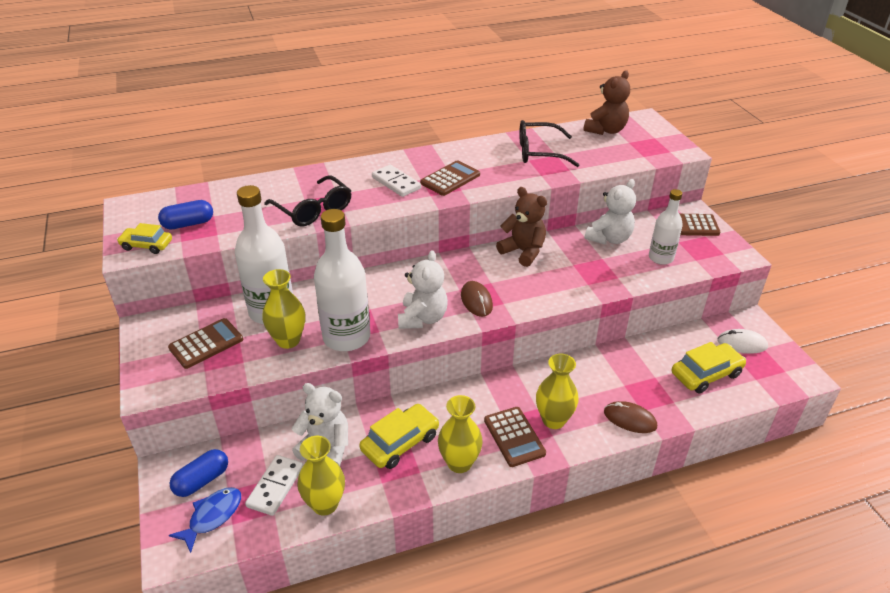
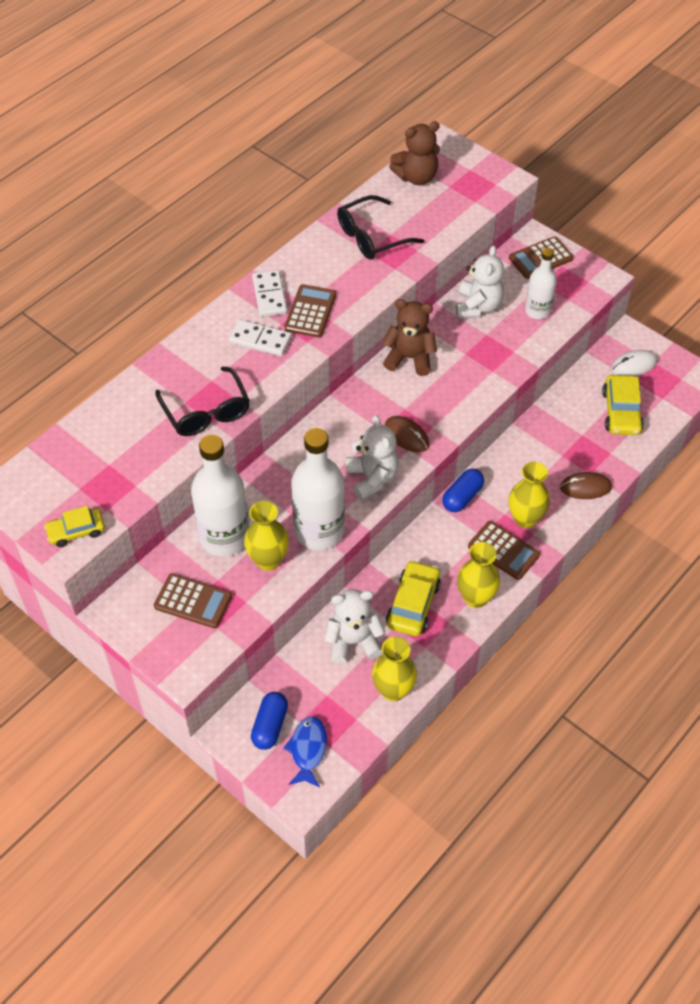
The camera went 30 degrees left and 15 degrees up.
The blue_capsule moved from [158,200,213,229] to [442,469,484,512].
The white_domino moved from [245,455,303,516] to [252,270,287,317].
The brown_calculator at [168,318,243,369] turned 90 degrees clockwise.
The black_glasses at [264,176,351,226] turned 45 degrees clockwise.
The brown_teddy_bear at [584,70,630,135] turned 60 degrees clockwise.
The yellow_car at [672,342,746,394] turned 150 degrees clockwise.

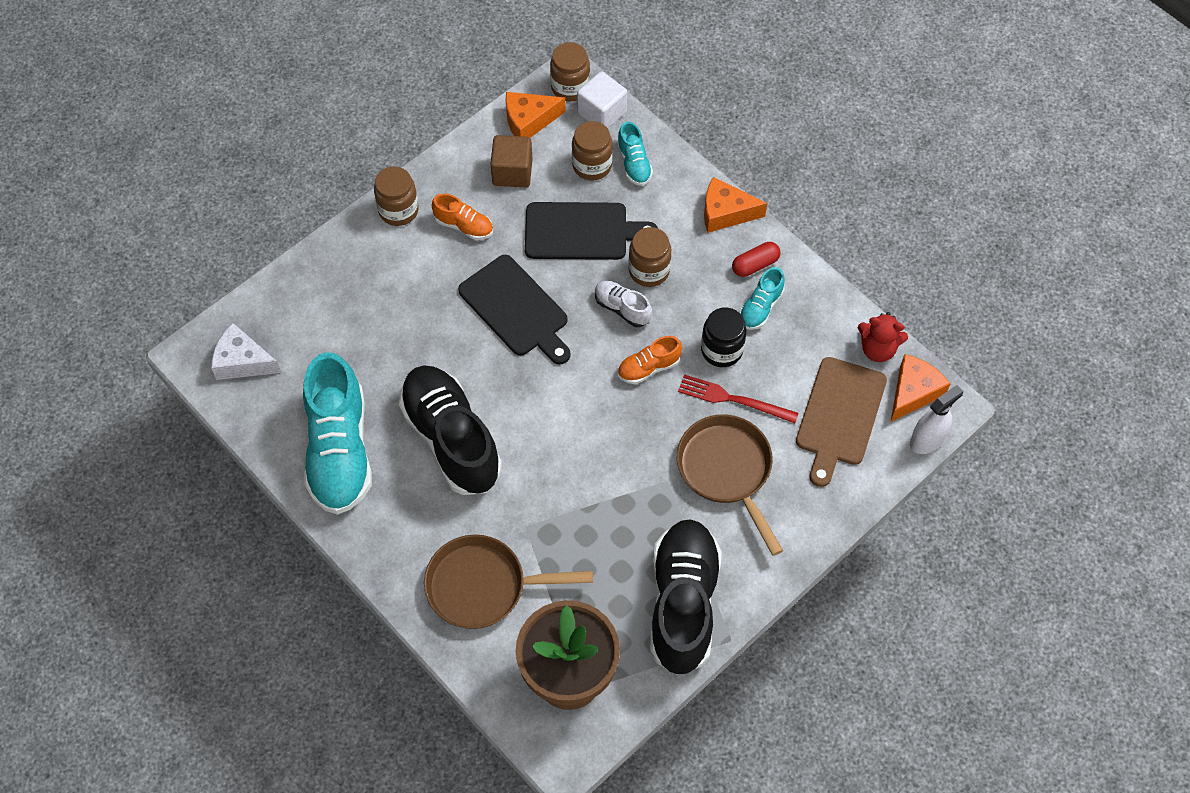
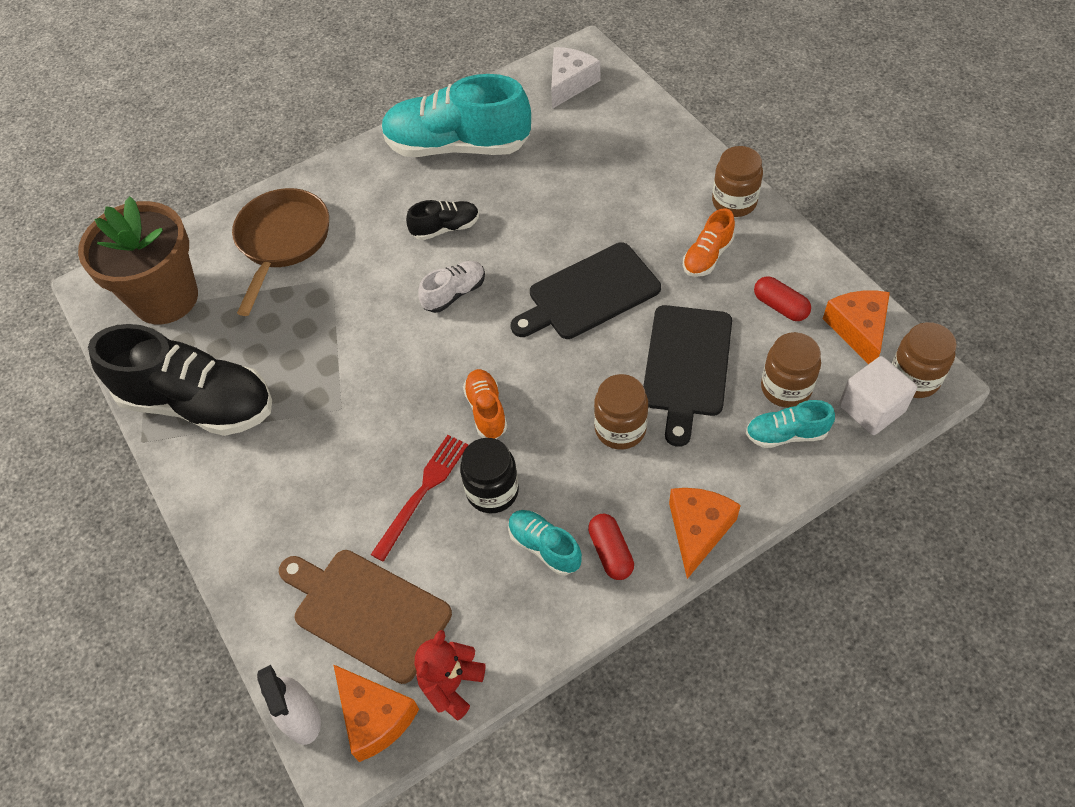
The camera went 105 degrees right and 5 degrees down.
The brown_pan at [677,414,783,556] disappeared.
The white_shoe moved from [595,281,652,327] to [418,261,485,313].
The brown_cube at [491,135,533,187] was replaced by the red_capsule at [754,276,811,321].
The black_shoe at [398,365,502,495] changed to 0.46 times the size.

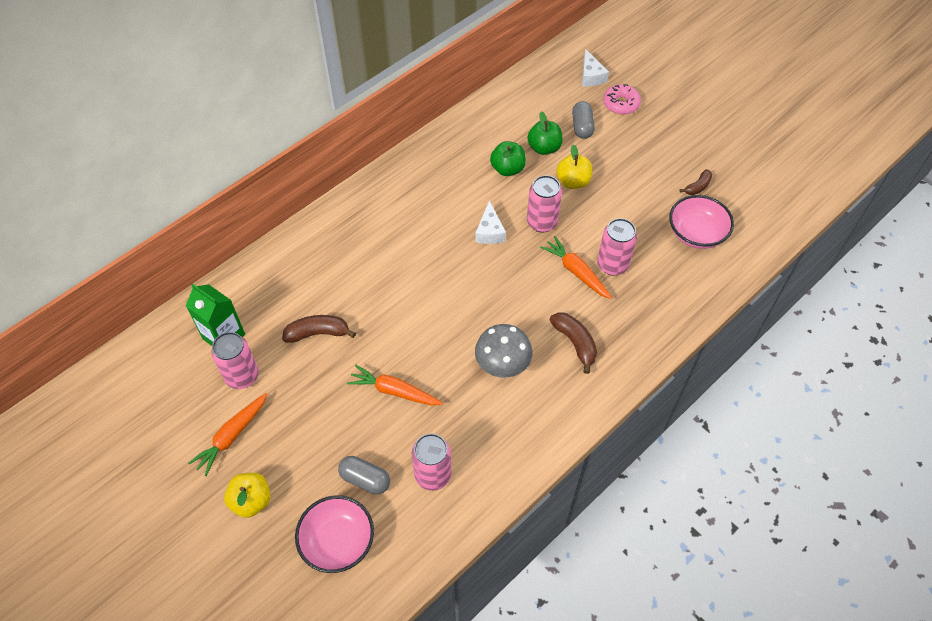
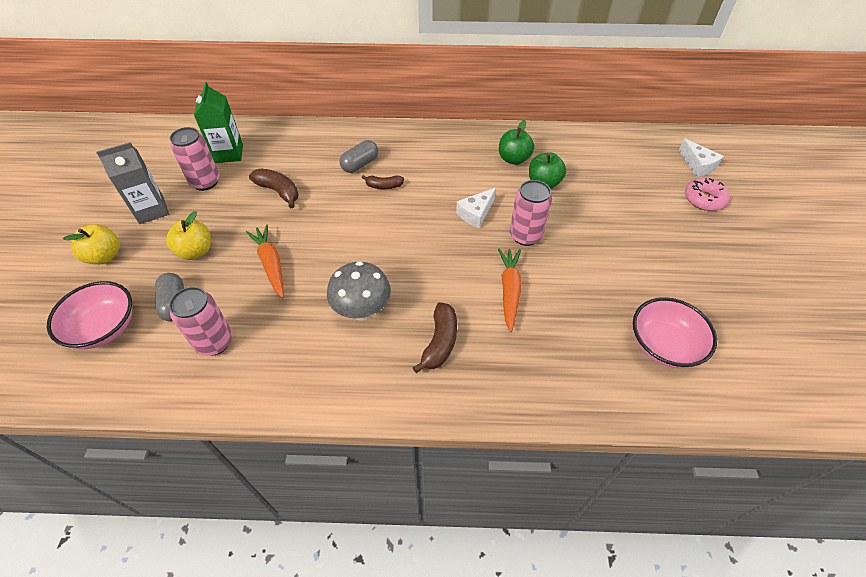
The camera went 45 degrees right and 5 degrees down.
The pink_can at [597,218,637,276] disappeared.
The green_apple moved from [527,111,563,155] to [499,120,534,165].
The yellow_apple moved from [556,145,592,189] to [166,211,211,260].
The grey_capsule moved from [572,101,595,139] to [339,140,378,173].
The brown_banana moved from [680,169,712,195] to [362,175,404,189].
The orange_carrot at [188,393,267,476] was replaced by the grey_carton at [96,142,169,224].
The white_cheese at [582,49,609,86] turned 60 degrees counterclockwise.

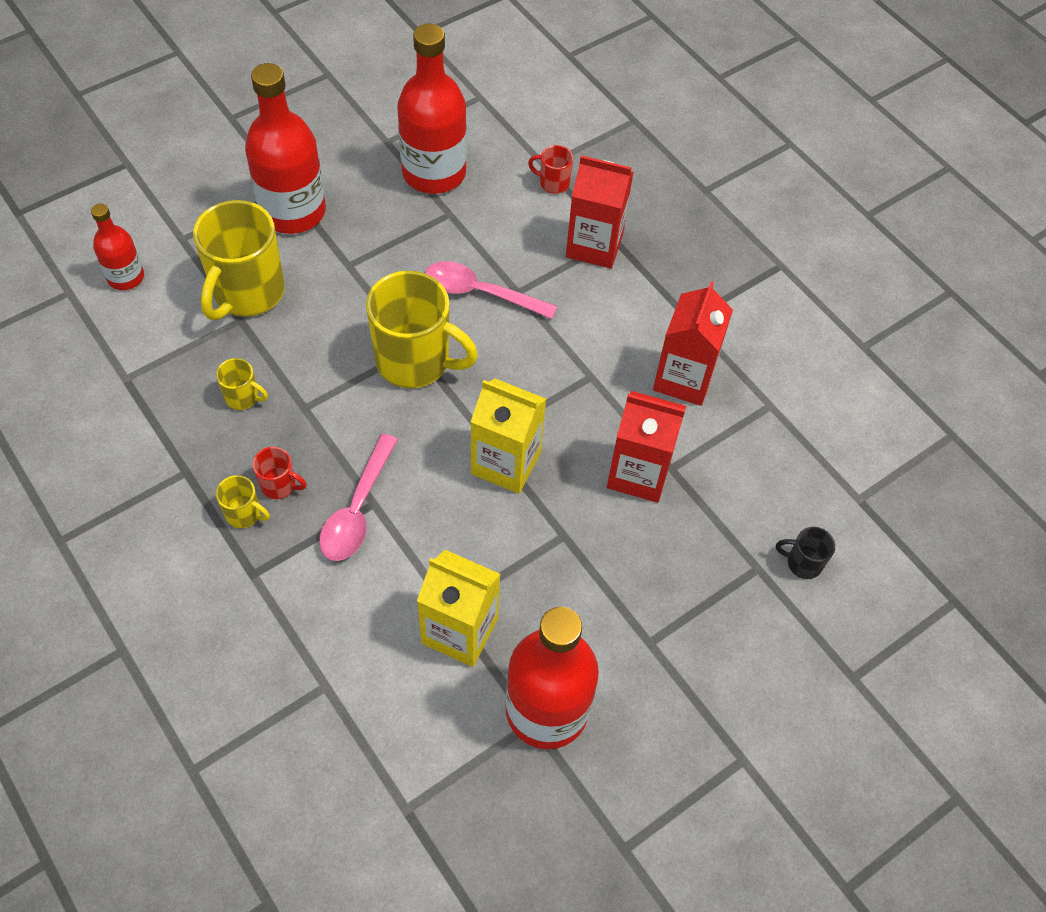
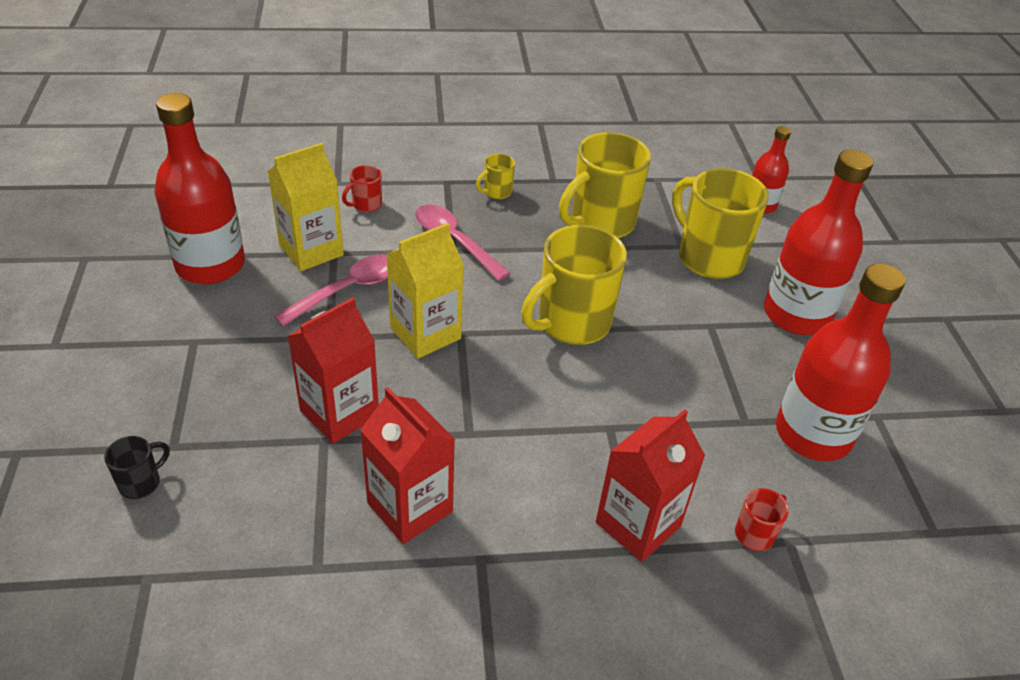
The camera went 120 degrees right and 15 degrees down.
The red_mug moved from [252,447,306,499] to [342,165,382,213].
The pink_spoon moved from [426,261,557,319] to [274,254,388,326].
The yellow_mug at [216,358,268,410] changed to 2.24 times the size.

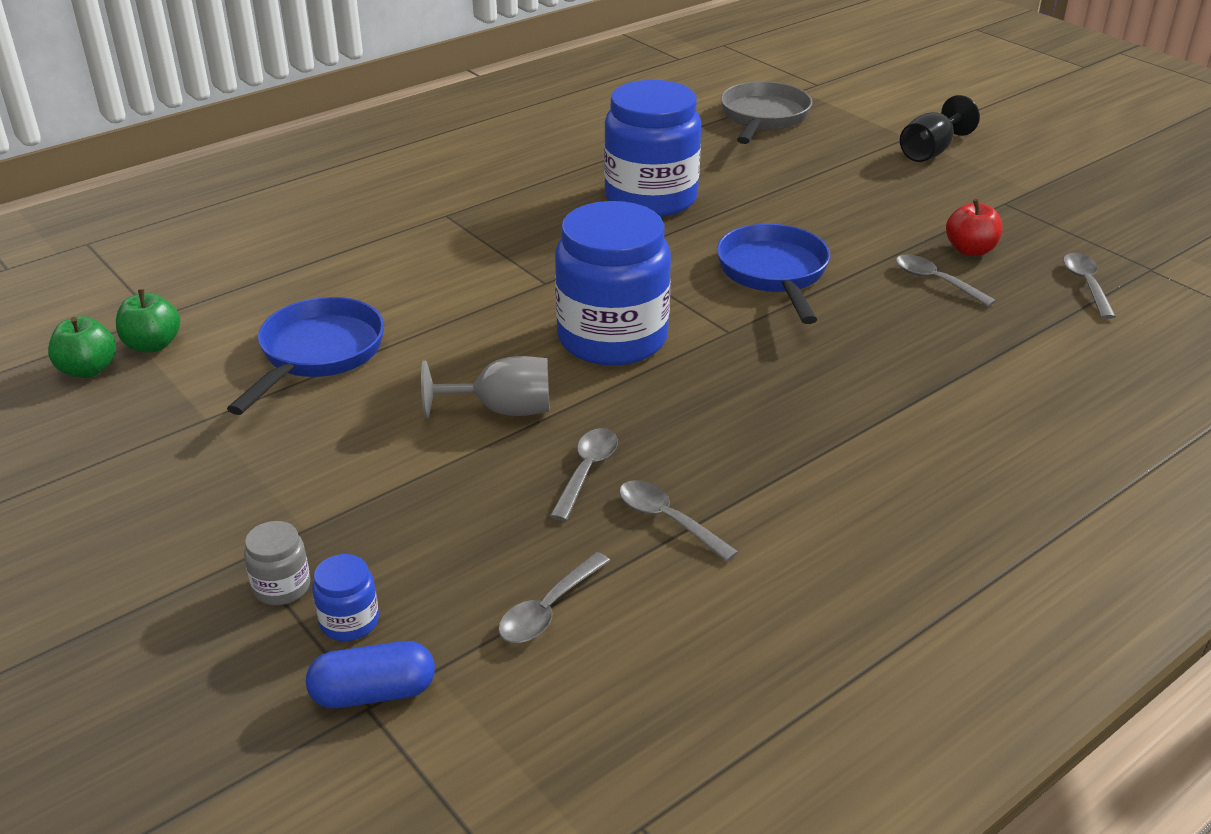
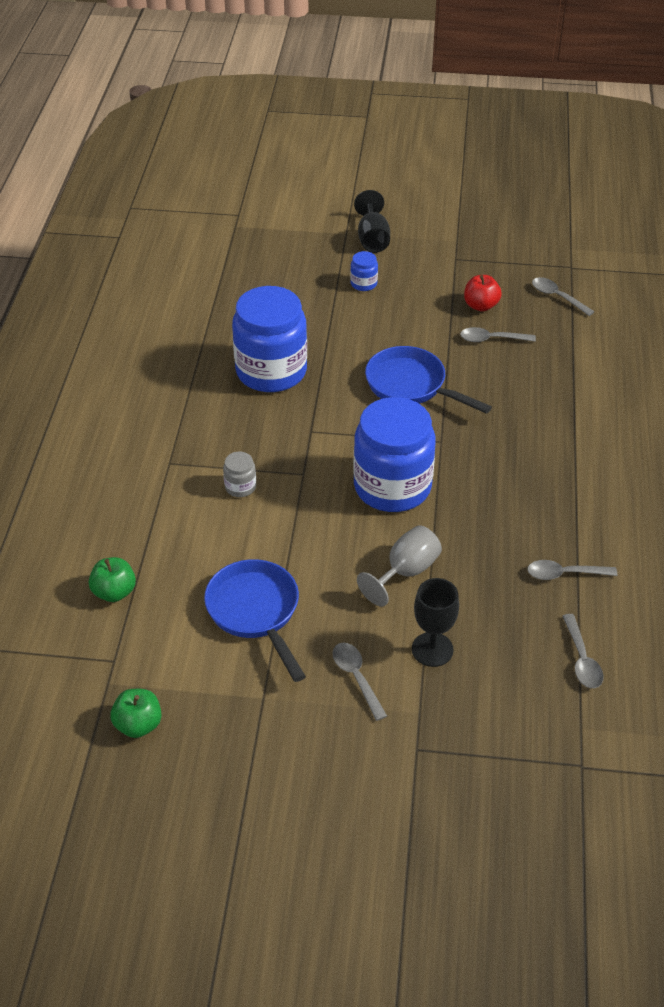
The camera went 45 degrees left and 10 degrees up.
The blue_capsule at [306,641,435,708] disappeared.
The grey_pan at [721,81,812,144] disappeared.
The black_goblet at [412,578,459,667] appeared.
The green_apple moved from [116,289,180,352] to [89,557,136,602].
The grey_jar moved from [244,521,311,605] to [223,452,256,497].
The blue_jar moved from [312,554,379,641] to [350,251,378,291].
The grey_spoon moved from [550,428,618,521] to [333,643,387,721].

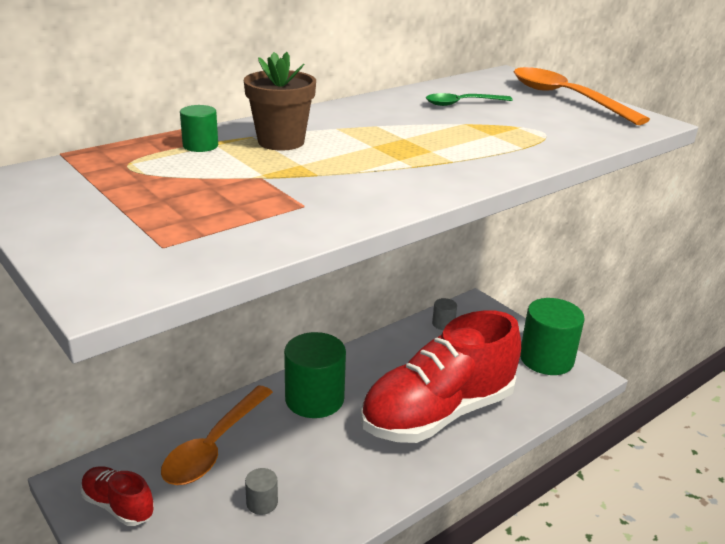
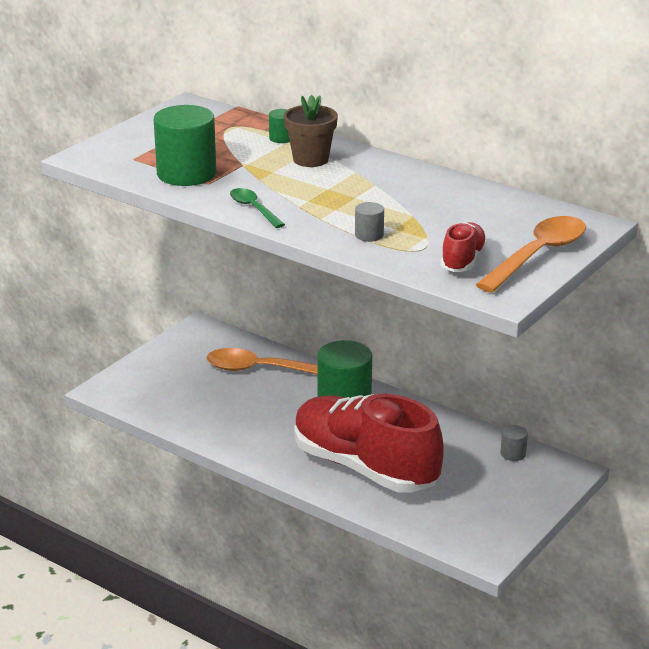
The camera went 75 degrees right and 0 degrees up.
The red_shoe moved from [81,466,154,526] to [441,222,488,272].
The grey_cylinder moved from [245,468,278,515] to [355,202,384,242].
The green_spoon moved from [426,93,512,106] to [230,188,285,228].
The green_cylinder moved from [520,298,585,375] to [154,105,216,186].

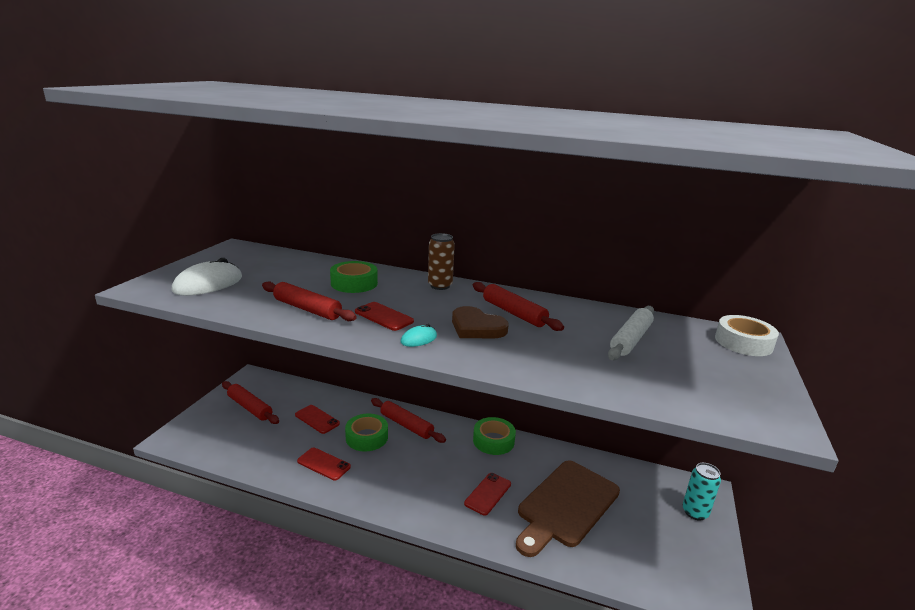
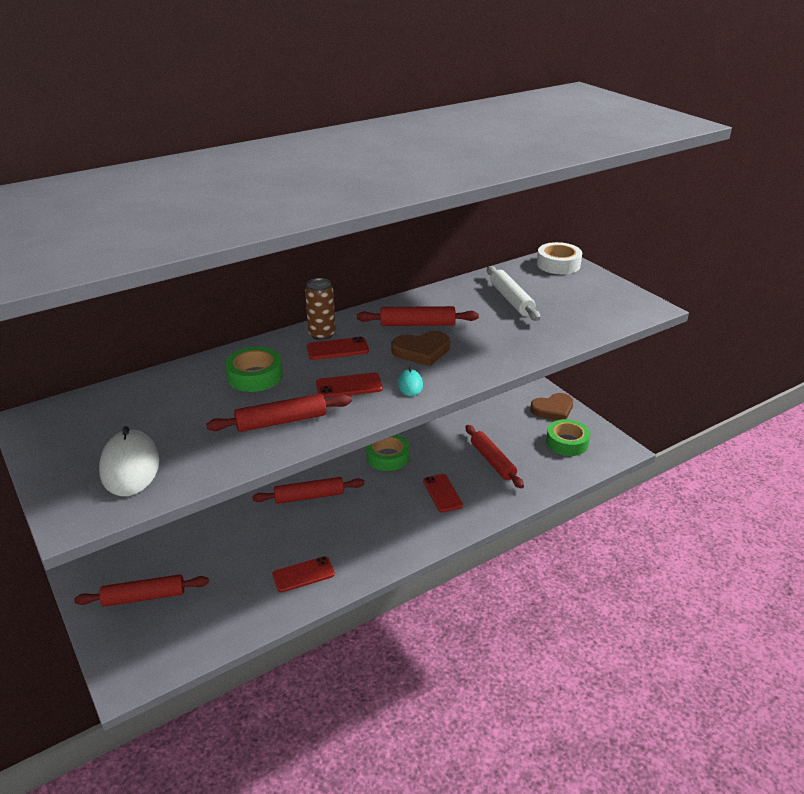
The camera went 50 degrees left and 10 degrees up.
The red_phone moved from [295,405,340,434] to [307,337,369,360].
The green_tape moved from [345,414,388,452] to [546,419,590,456].
The brown_cutting_board at [516,461,620,557] was replaced by the red_rolling_pin at [466,425,524,488].
The turquoise_can at [683,463,721,521] was replaced by the brown_heart at [530,393,573,420].

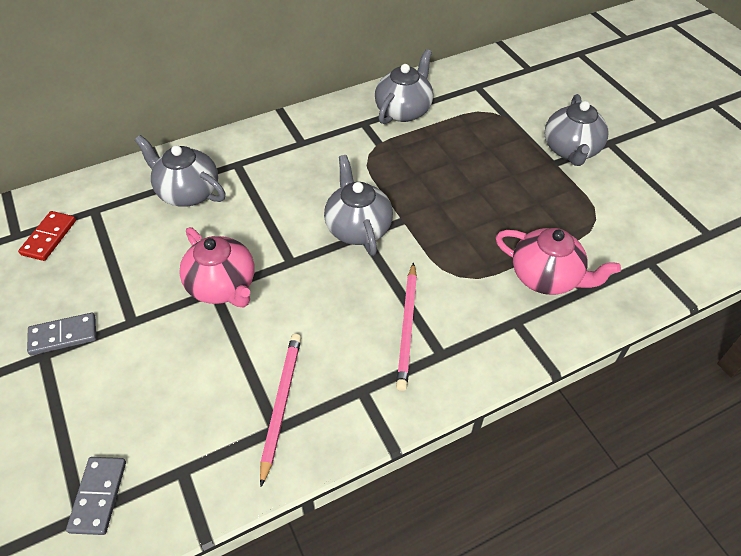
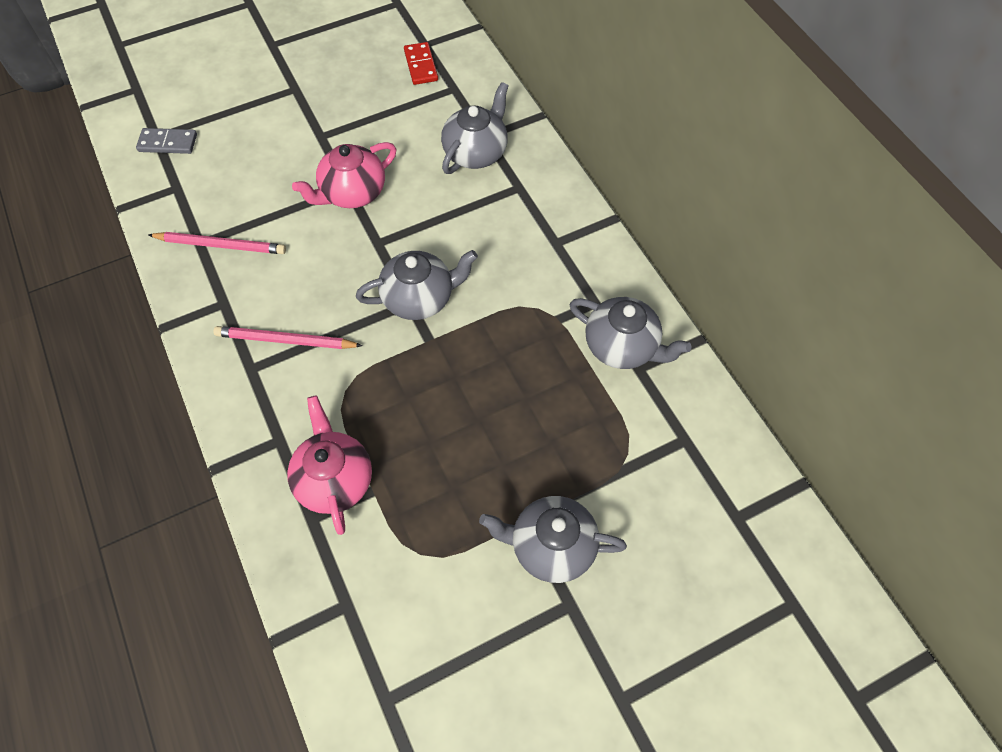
The camera went 90 degrees right and 10 degrees up.
The grey_domino at [27,313,96,355] disappeared.
The red_domino at [18,211,76,261] turned 60 degrees clockwise.
The pink_teapot at [496,228,621,295] turned 135 degrees clockwise.

